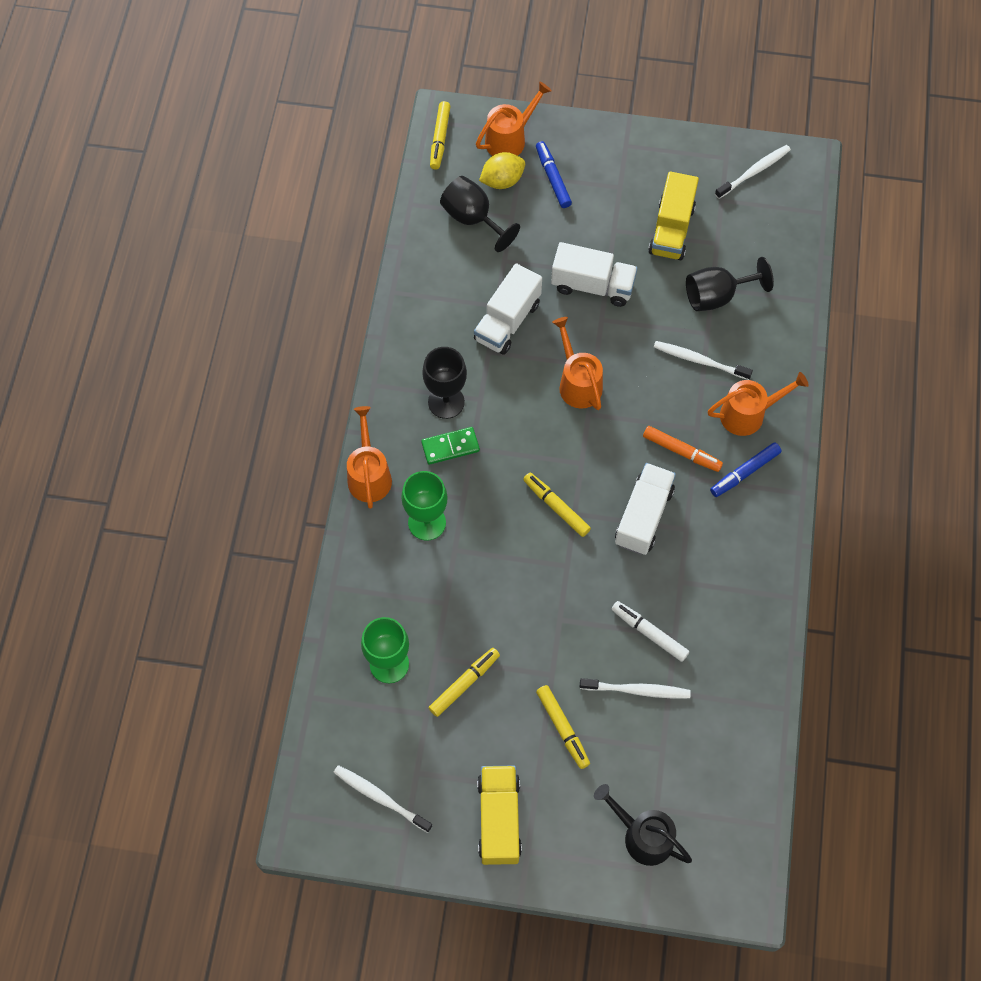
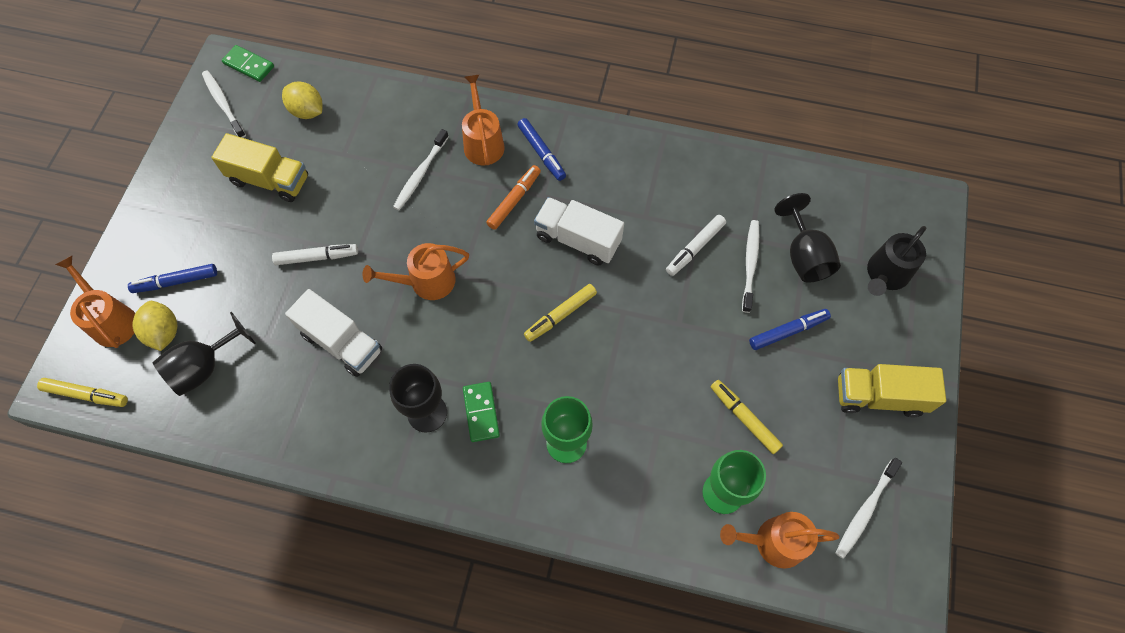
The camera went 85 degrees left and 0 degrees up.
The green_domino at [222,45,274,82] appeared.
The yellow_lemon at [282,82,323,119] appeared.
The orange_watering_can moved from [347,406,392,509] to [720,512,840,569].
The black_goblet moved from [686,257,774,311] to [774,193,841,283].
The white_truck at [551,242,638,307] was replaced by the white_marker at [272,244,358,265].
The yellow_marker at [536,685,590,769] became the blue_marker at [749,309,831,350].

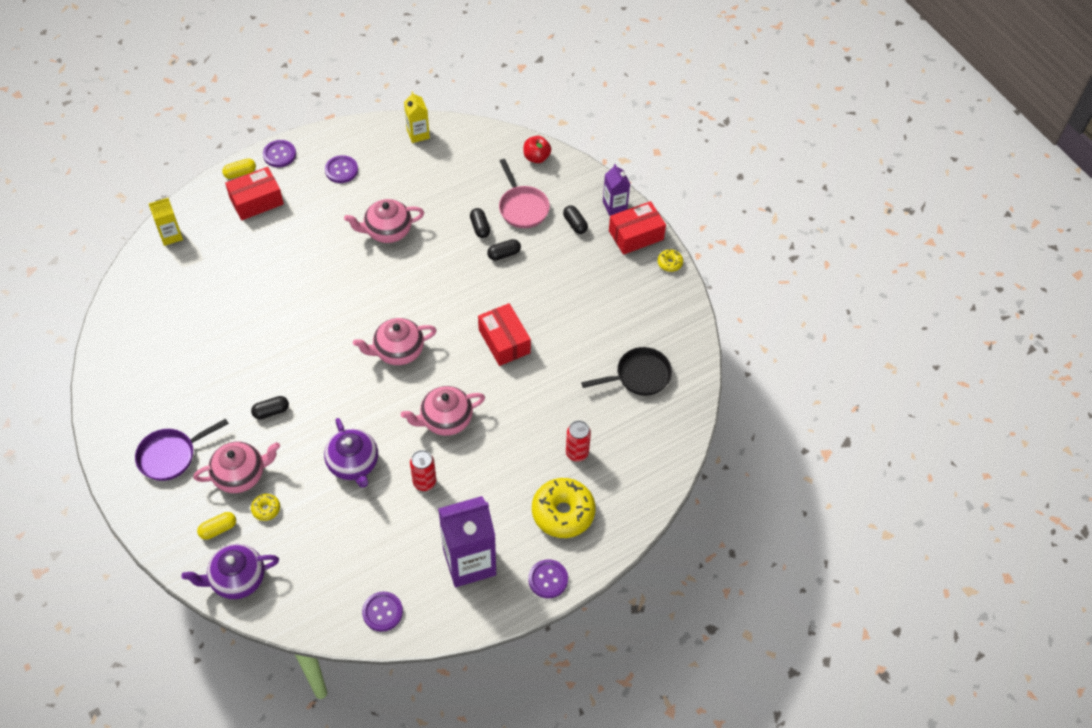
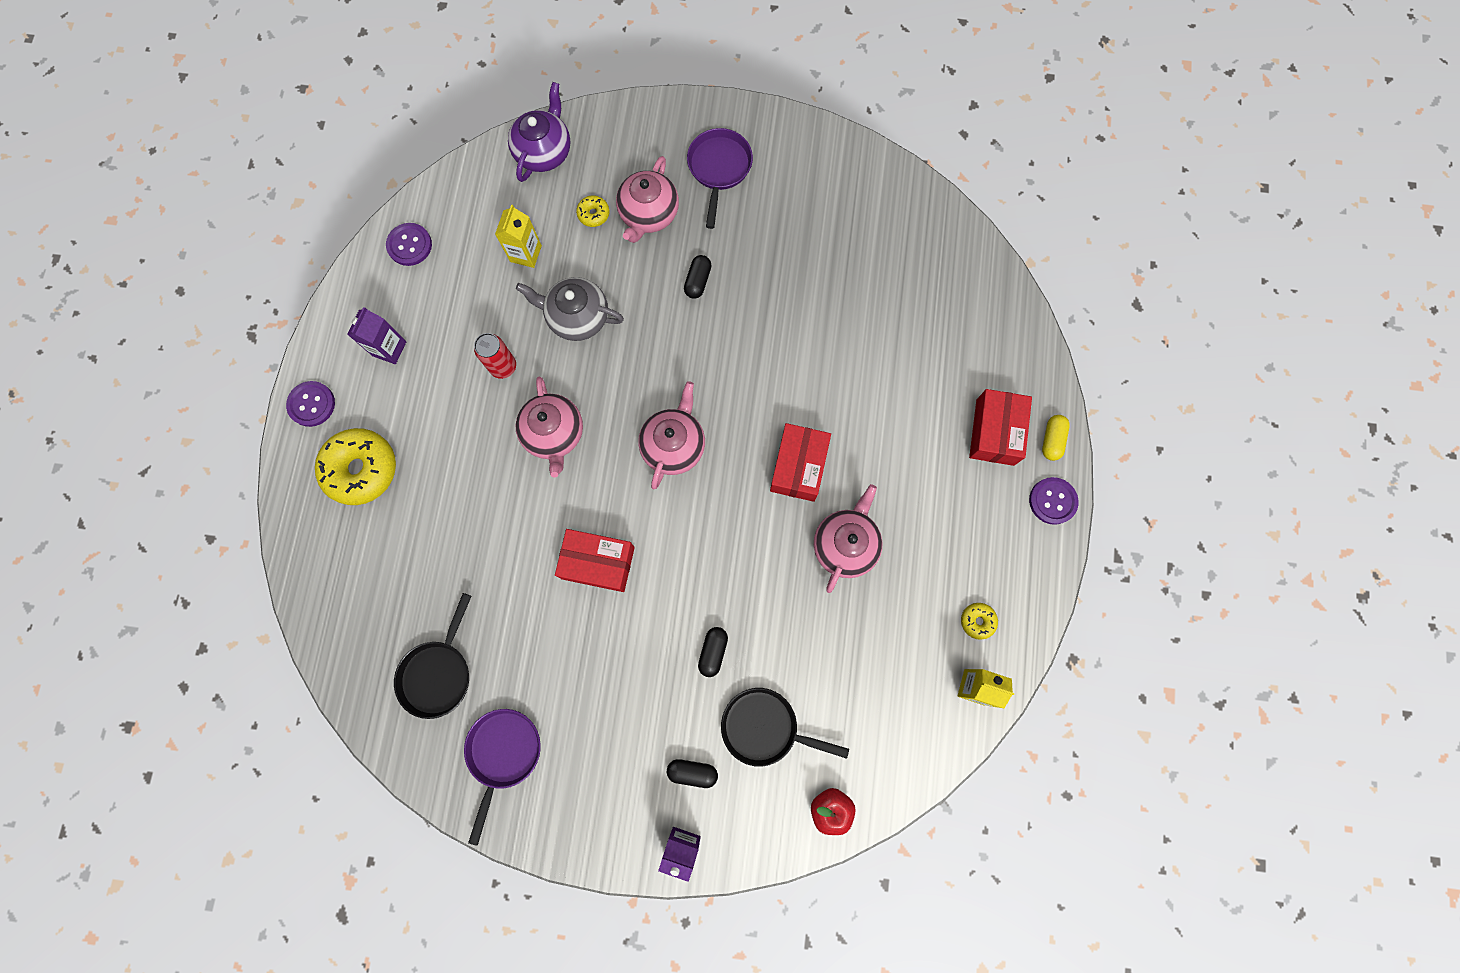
The camera went 130 degrees right and 20 degrees up.
The yellow_capsule at [197,512,236,540] disappeared.
The purple_button at [325,155,358,183] disappeared.
The black_capsule at [470,208,490,238] disappeared.
The red_can at [566,420,591,461] disappeared.
The purple_pan at [464,709,541,846] appeared.
The yellow_carton moved from [148,198,183,246] to [495,205,542,268].
The red_box moved from [609,201,666,255] to [770,423,831,502].
The yellow_donut moved from [658,249,683,272] to [961,603,998,640].
The purple_teapot at [324,418,378,488] became the grey_teapot at [516,277,624,341].
The pink_pan at [499,159,550,228] became the black_pan at [721,688,849,767].
The pink_teapot at [401,386,485,436] turned 150 degrees clockwise.
The purple_carton at [438,496,496,587] changed to 0.53 times the size.

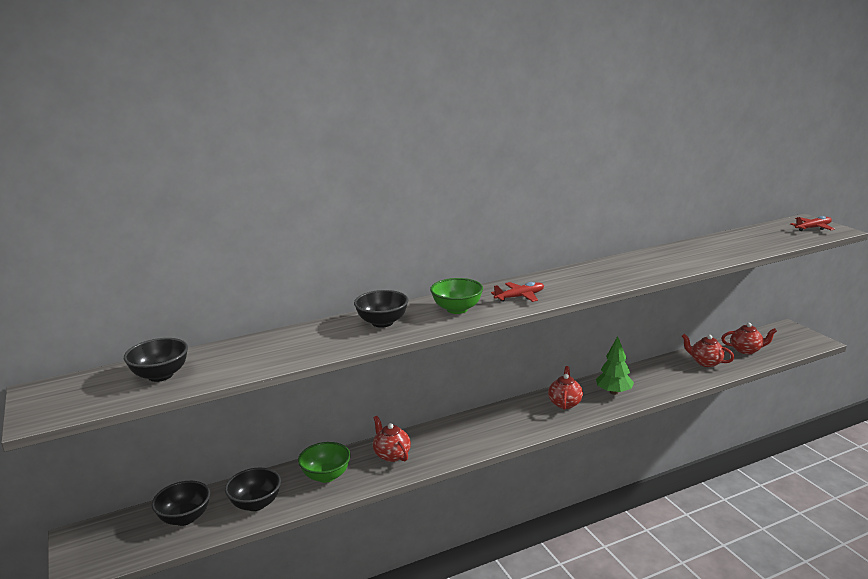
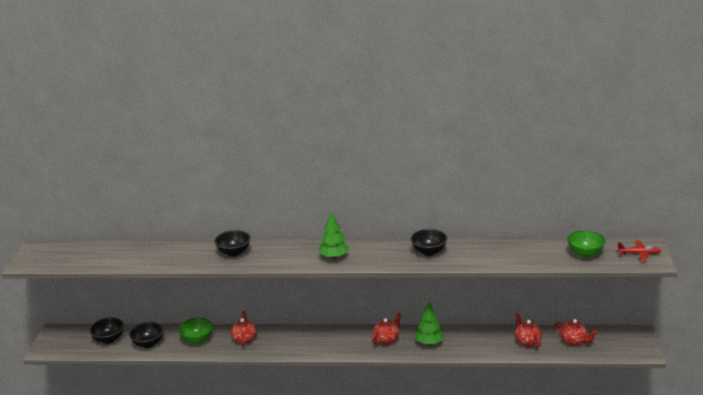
The camera went 30 degrees right and 5 degrees up.
The black_bowl moved from [124,338,188,382] to [410,229,448,256].
The green_bowl moved from [430,278,483,314] to [567,230,606,258].
The red_plane at [491,282,544,302] was replaced by the green_tree at [319,212,349,259].

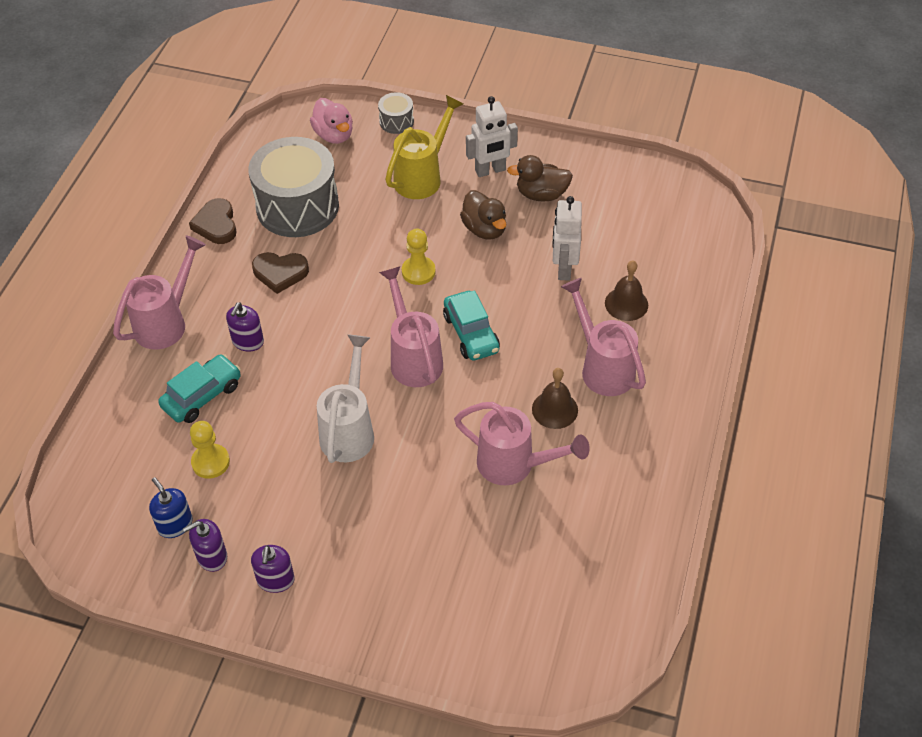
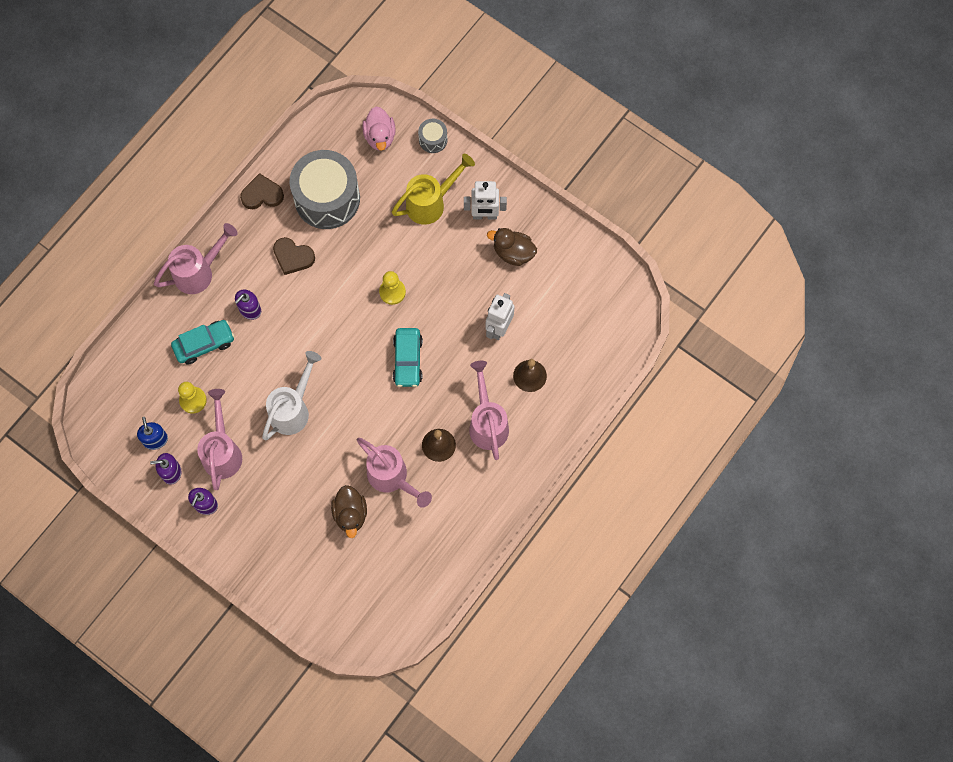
The camera went 20 degrees right and 20 degrees up.
The pink_watering_can moved from [379,266,443,387] to [197,389,242,490].
The brown_duck moved from [460,190,507,240] to [331,485,367,538].
The brown_heart at [189,198,237,244] turned 75 degrees clockwise.

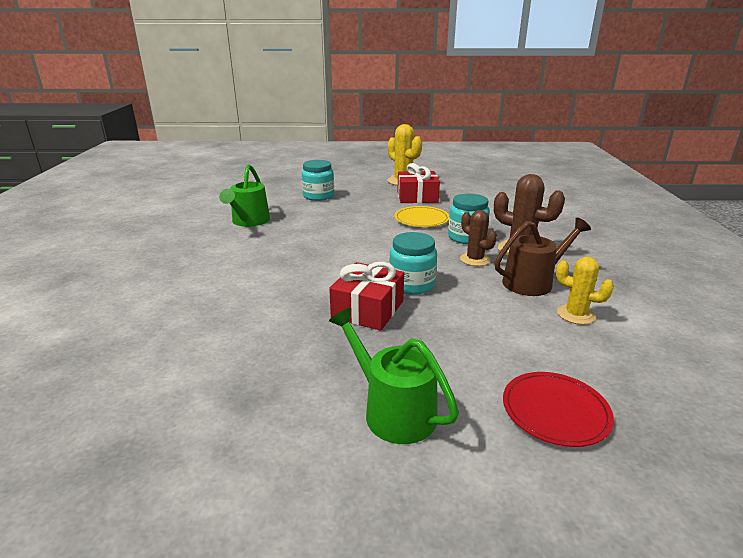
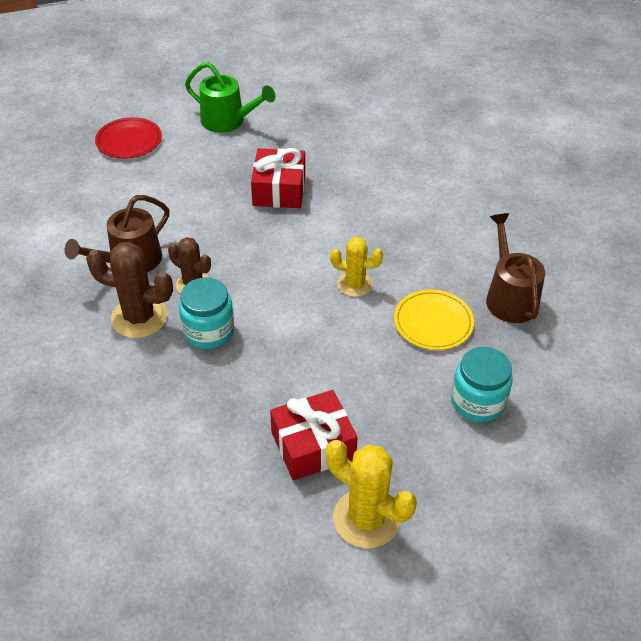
The camera went 160 degrees right and 20 degrees up.
The turquoise_jar at [389,232,437,295] disappeared.
The yellow_plate moved from [394,206,449,227] to [394,290,474,350].
The yellow_cactus moved from [556,257,614,325] to [330,237,383,297].
The green_watering_can at [219,164,270,227] became the brown_watering_can at [486,213,545,323].

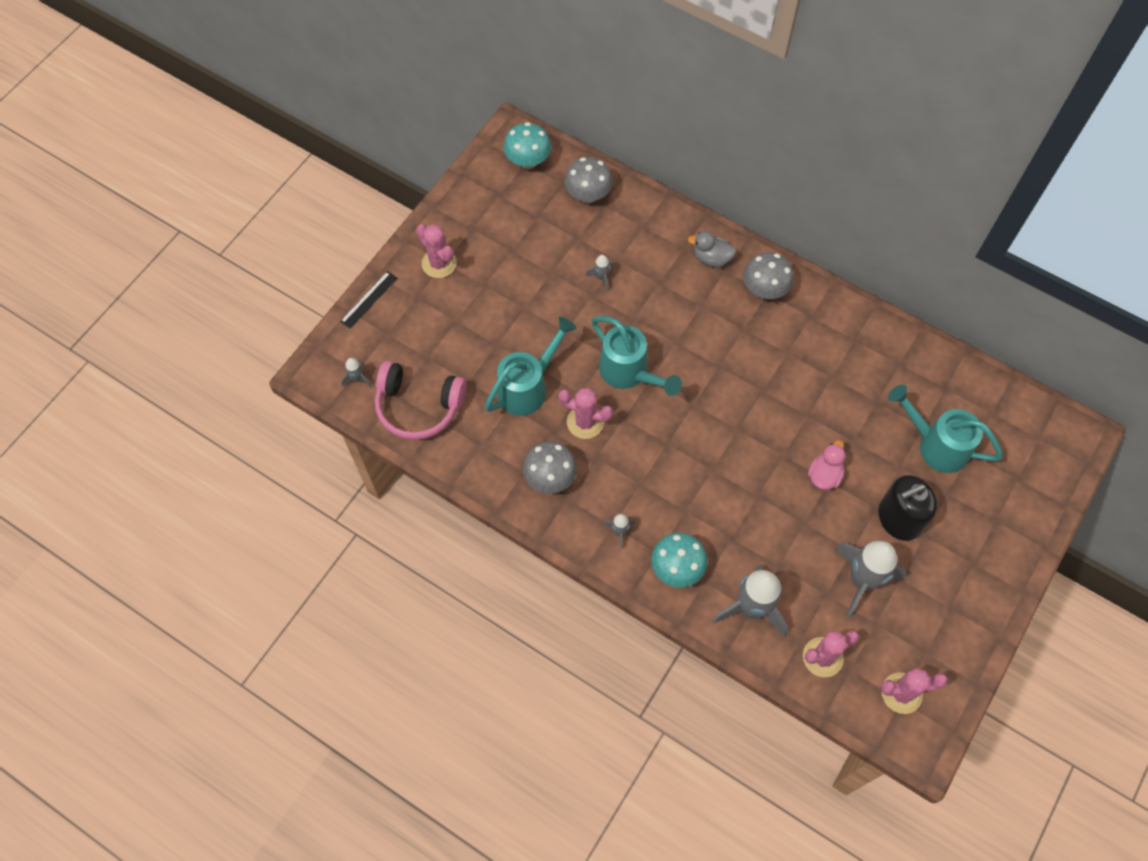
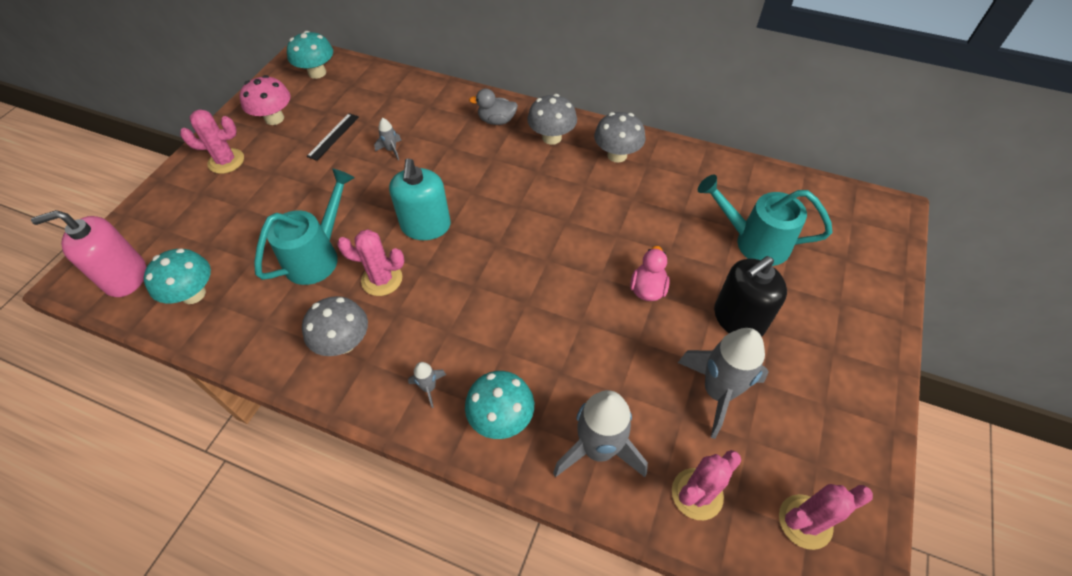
The camera went 10 degrees left and 10 degrees down.
The pink_mushroom at [239,75,291,125] appeared.
The black_ruler moved from [340,271,397,329] to [307,113,359,161].
The grey_mushroom moved from [564,157,613,203] to [594,112,646,163].
The grey_rocket at [341,358,372,387] was replaced by the pink_soap_dispenser at [31,210,147,297].
The pink_headphones at [375,361,467,440] was replaced by the turquoise_mushroom at [144,248,211,304].
The turquoise_watering_can at [591,316,682,396] was replaced by the turquoise_soap_dispenser at [389,159,451,240].
The pink_cactus at [416,224,457,278] turned 45 degrees counterclockwise.

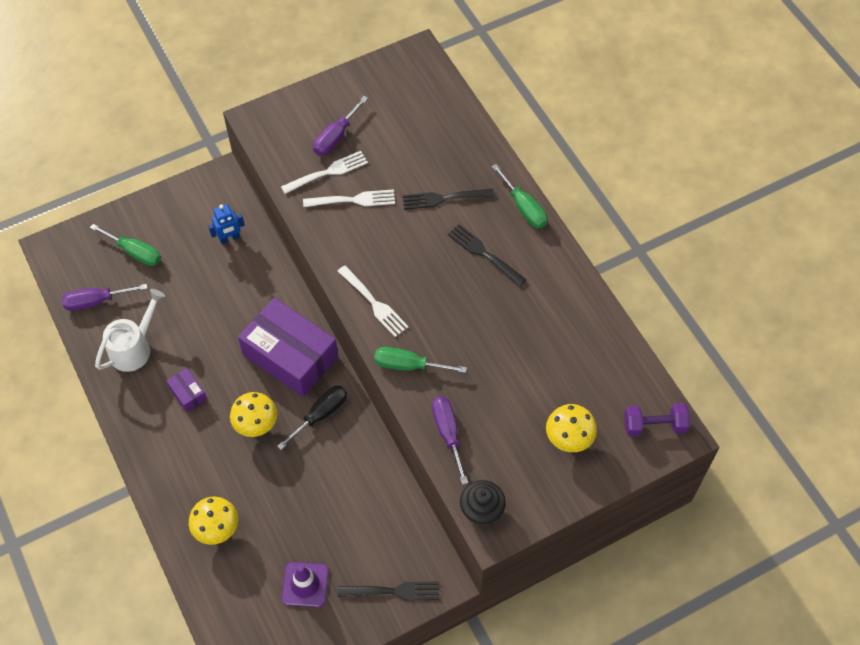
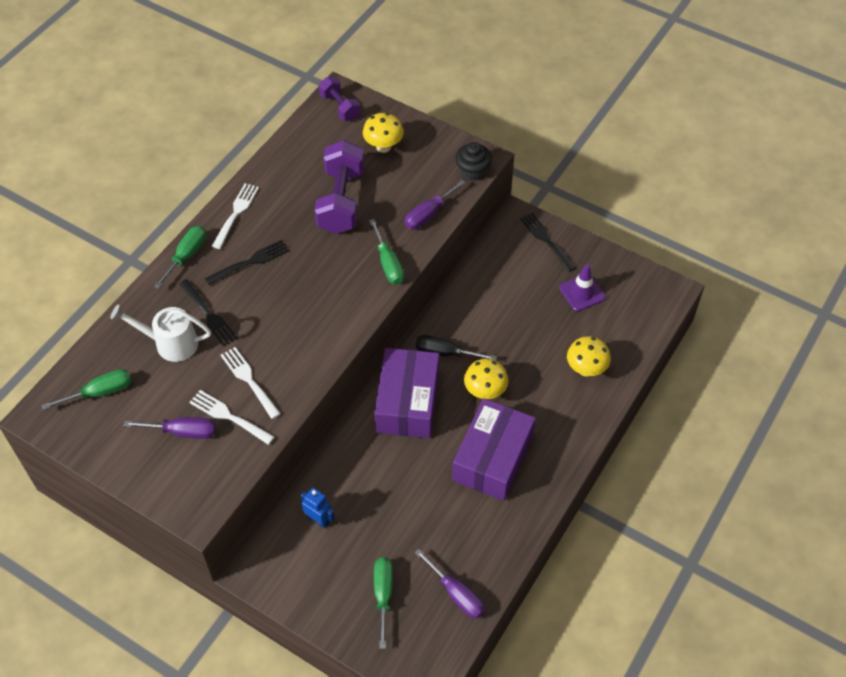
The camera went 120 degrees left and 5 degrees down.
The green_screwdriver at [41,369,131,410] appeared.
The purple_dumbbell at [315,140,364,234] appeared.
The white_watering_can moved from [95,289,165,372] to [110,304,211,362].
The white_fork moved from [338,265,409,337] to [212,183,259,249].
The black_fork at [448,224,526,286] turned 135 degrees counterclockwise.
The purple_box at [166,368,207,412] changed to 2.36 times the size.

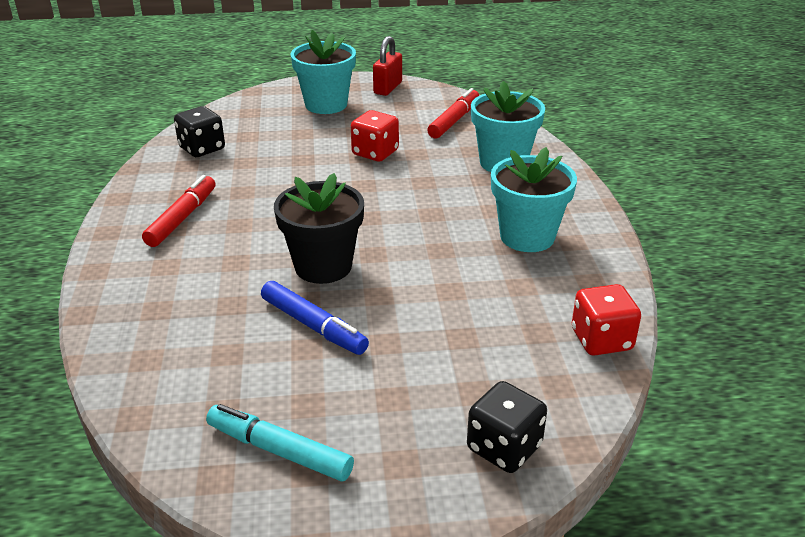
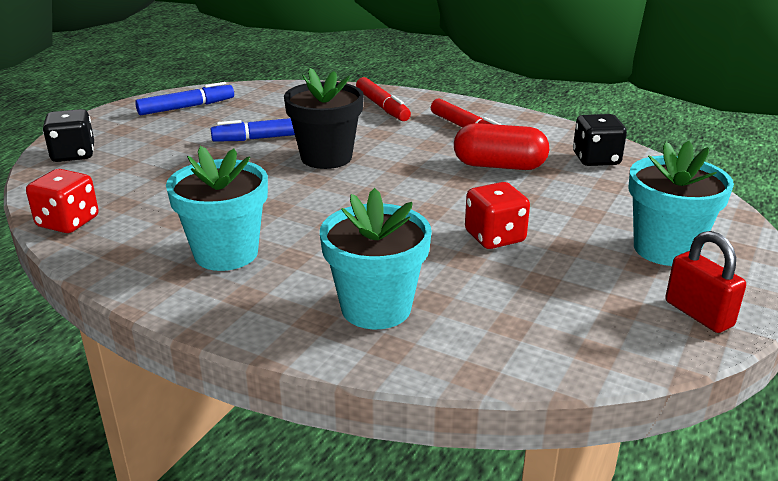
The camera went 125 degrees right and 5 degrees down.
The red_capsule at [454,123,549,170] appeared.
The red_marker moved from [427,88,479,138] to [356,77,411,121].
The turquoise_marker at [206,404,354,482] became the blue_marker at [135,82,234,115].

